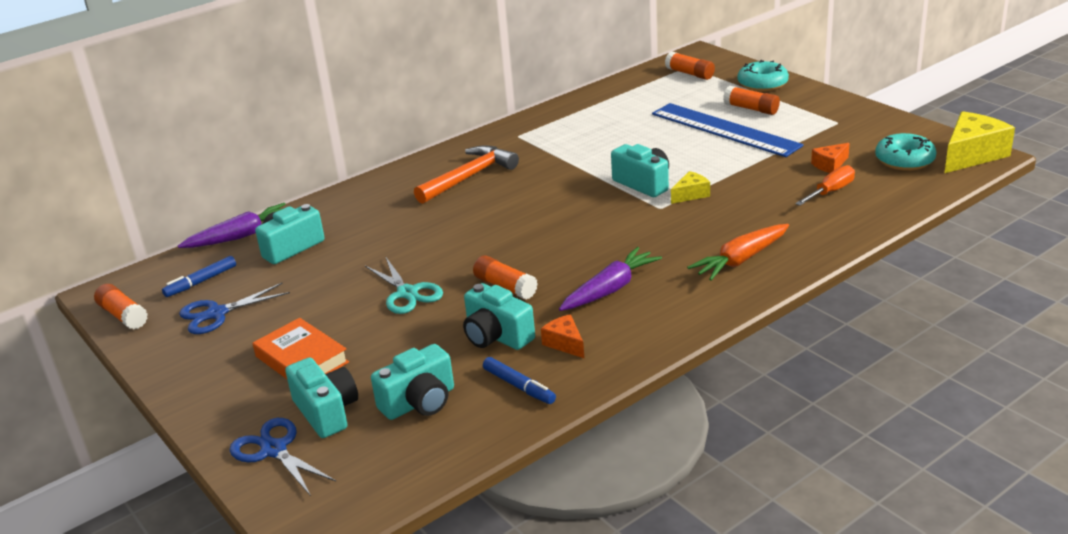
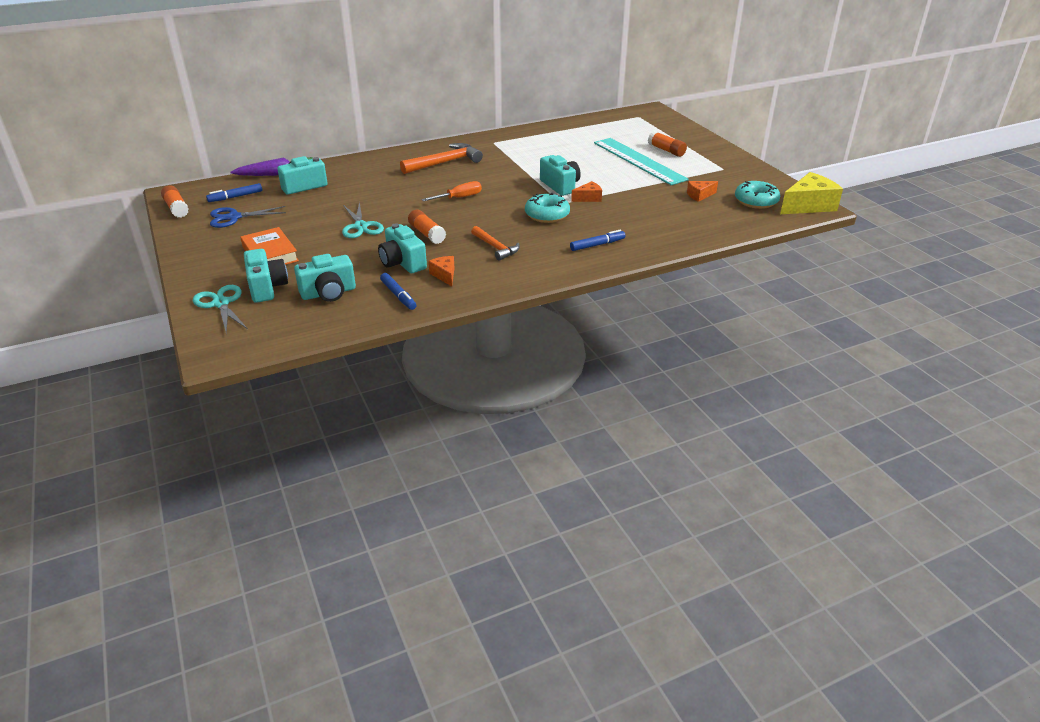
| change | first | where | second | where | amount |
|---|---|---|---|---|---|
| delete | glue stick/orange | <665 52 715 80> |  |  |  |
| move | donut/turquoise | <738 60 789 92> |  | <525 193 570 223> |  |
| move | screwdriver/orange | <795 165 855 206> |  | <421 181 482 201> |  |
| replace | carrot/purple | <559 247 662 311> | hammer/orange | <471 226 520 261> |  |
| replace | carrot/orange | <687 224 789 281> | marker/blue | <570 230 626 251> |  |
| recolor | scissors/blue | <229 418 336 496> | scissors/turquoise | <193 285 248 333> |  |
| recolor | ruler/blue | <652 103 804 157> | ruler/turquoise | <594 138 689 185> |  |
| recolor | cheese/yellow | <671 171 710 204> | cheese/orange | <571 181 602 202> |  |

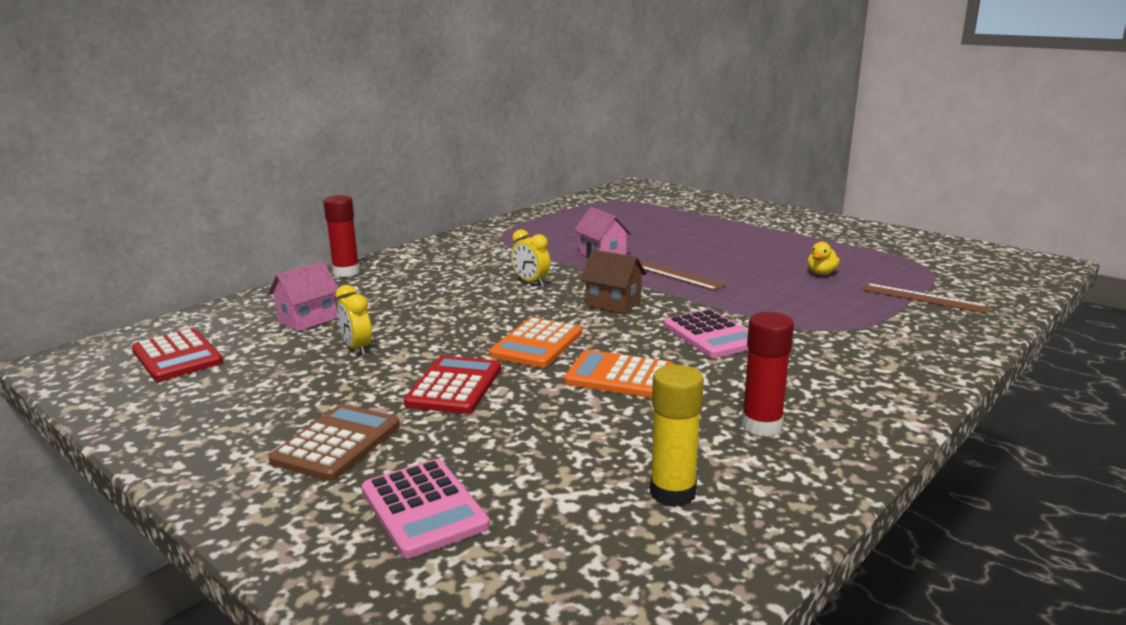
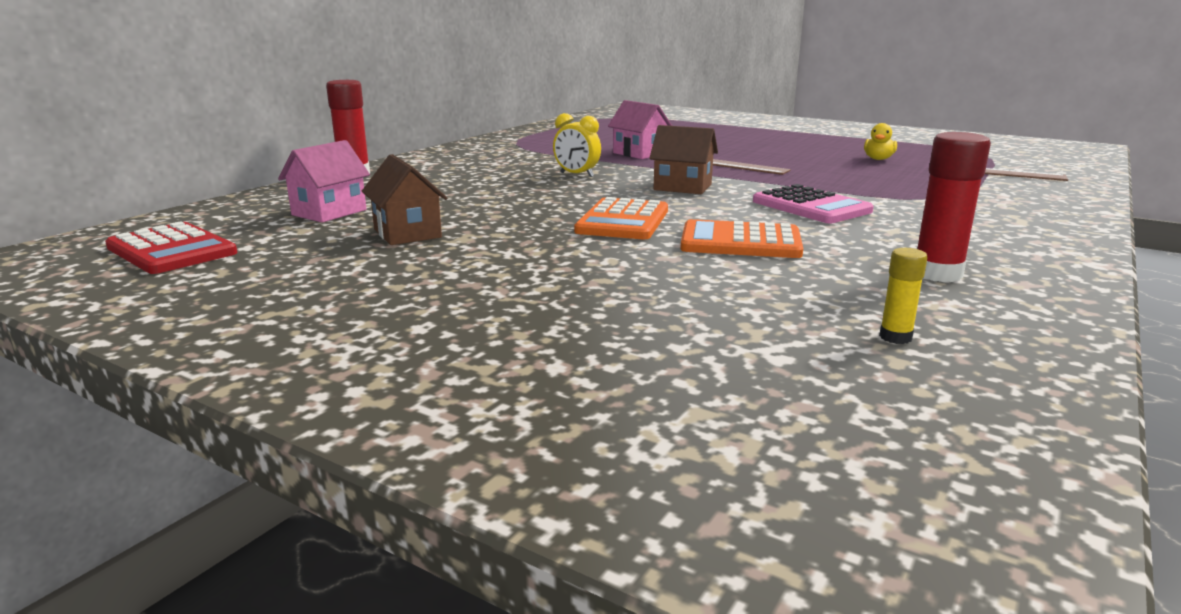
| change | first | where | second | where | amount |
|---|---|---|---|---|---|
| delete | calculator/brown | <269 404 400 481> |  |  |  |
| delete | calculator/pink | <362 459 490 558> |  |  |  |
| delete | calculator/red | <404 356 501 414> |  |  |  |
| replace | clock/yellow | <336 285 372 355> | house/brown | <362 154 448 245> |  |
| resize | glue stick/yellow | <650 365 704 507> |  | <879 248 928 344> | x0.54 |

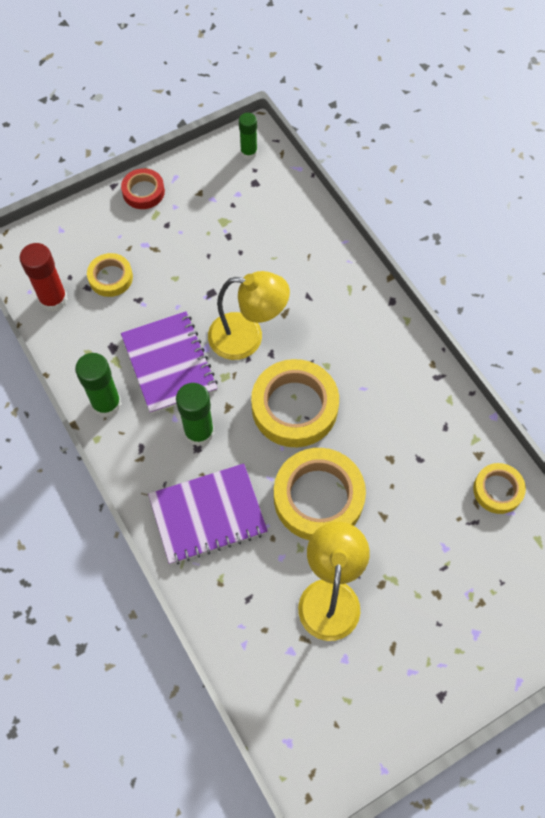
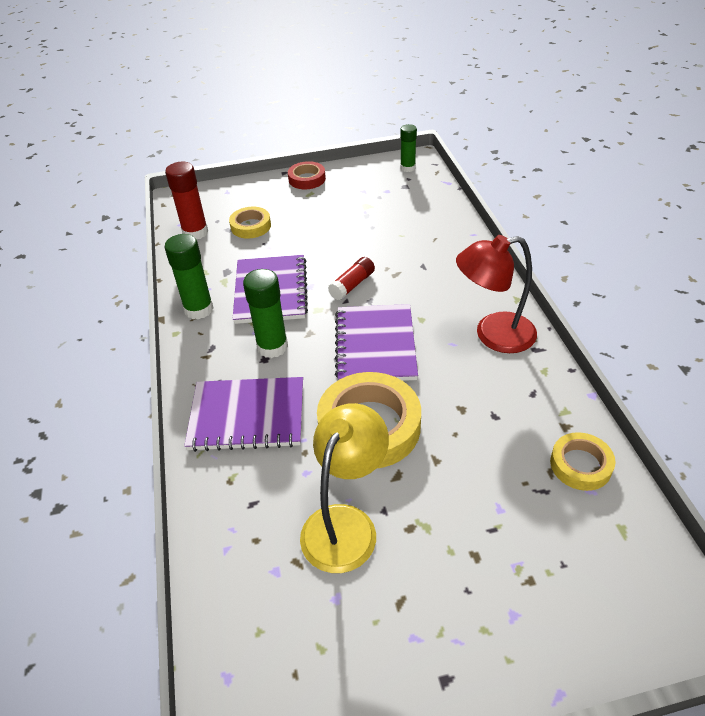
| change | first | where | second | where | amount |
|---|---|---|---|---|---|
| insert |  |  | lamp/red | <456 235 537 353> |  |
| replace | lamp/yellow | <208 271 290 360> | glue stick/red | <328 257 375 300> |  |
| replace | tape/yellow | <251 359 339 447> | notebook/purple | <335 304 418 381> |  |

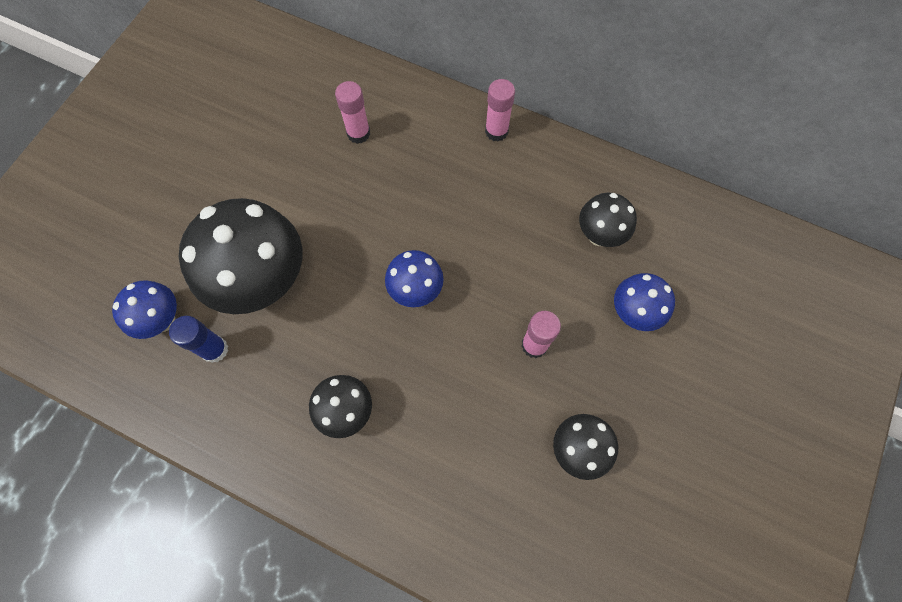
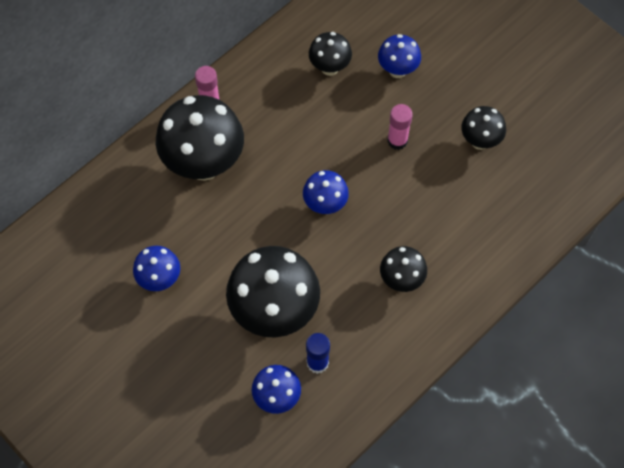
| change | first | where | second | where | amount |
|---|---|---|---|---|---|
| delete | glue stick/pink | <335 81 370 144> |  |  |  |
| insert |  |  | mushroom/blue | <133 246 180 291> |  |
| insert |  |  | mushroom/black | <156 95 244 181> |  |

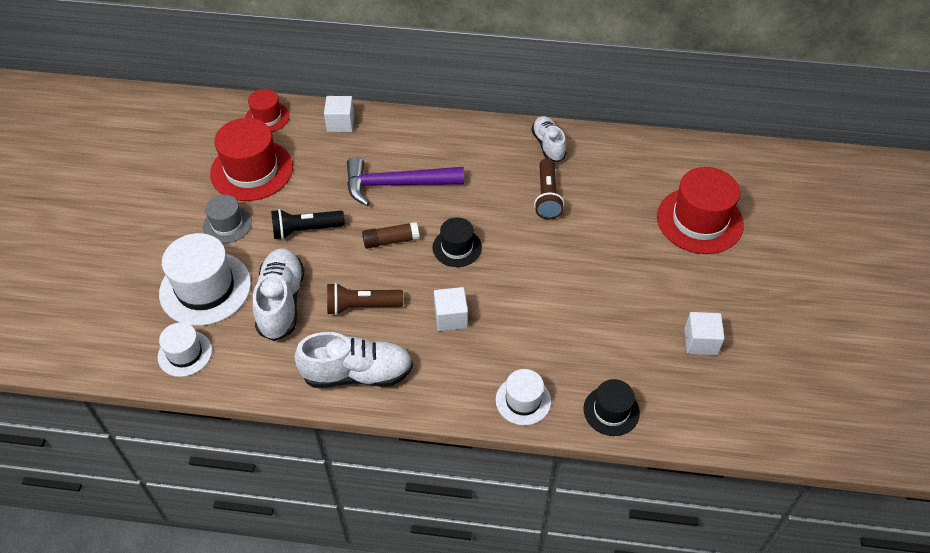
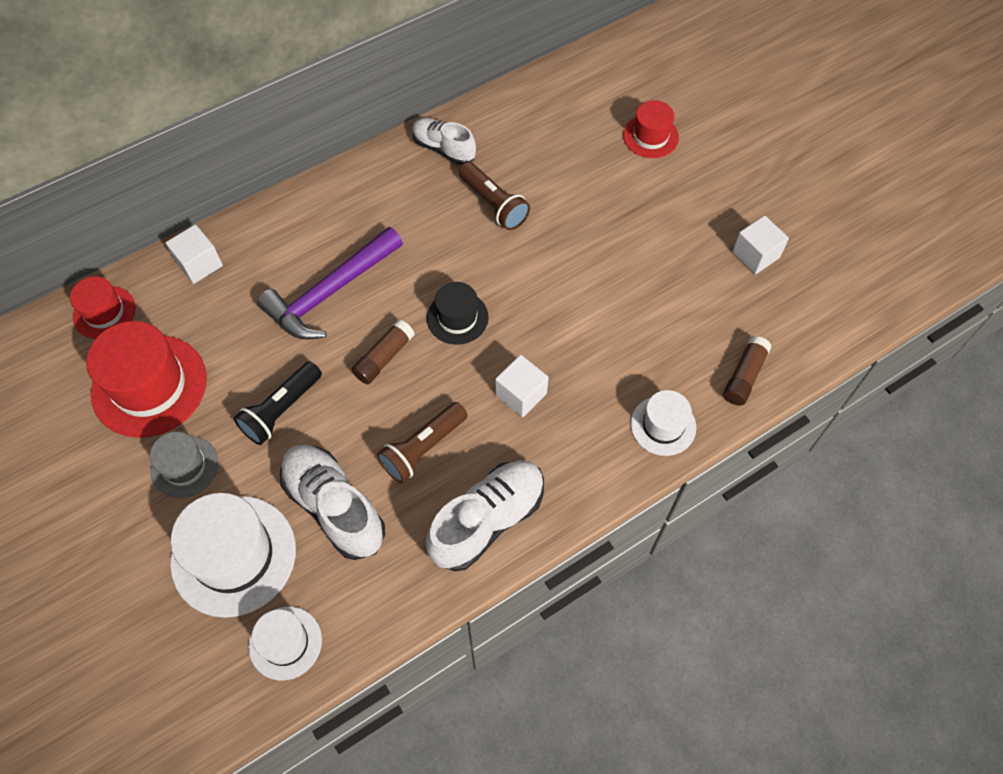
| change | first | where | second | where | amount |
|---|---|---|---|---|---|
| replace | hat/black | <583 379 640 436> | glue stick/brown | <723 336 771 406> |  |
| resize | hat/red | <657 167 744 254> |  | <623 100 679 158> | x0.56 |

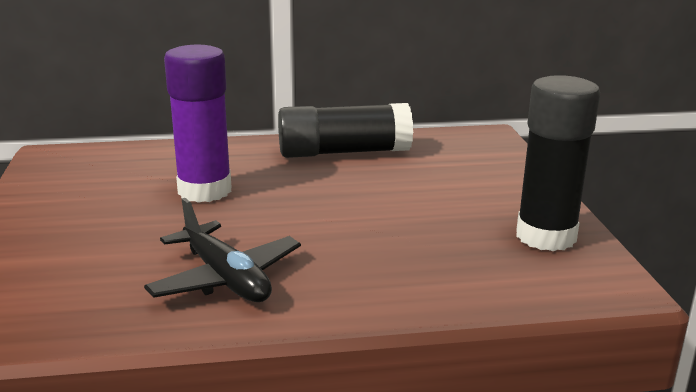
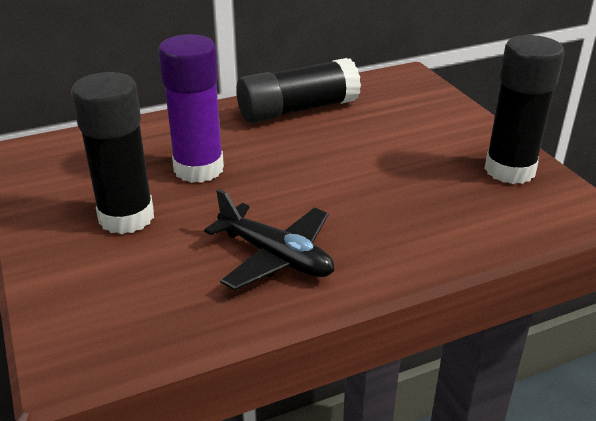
| change | first | where | second | where | amount |
|---|---|---|---|---|---|
| insert |  |  | glue stick/black | <71 72 154 234> |  |

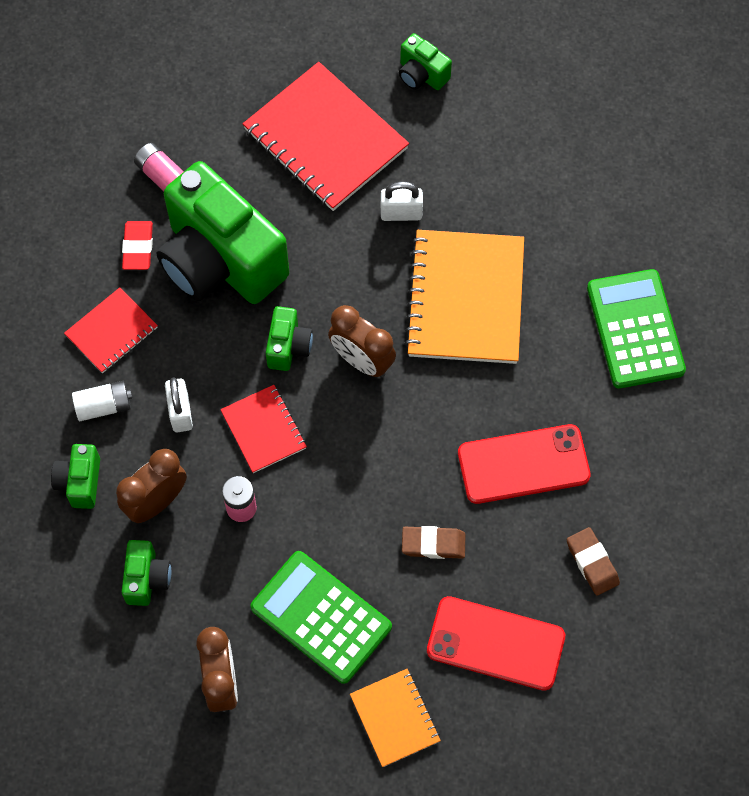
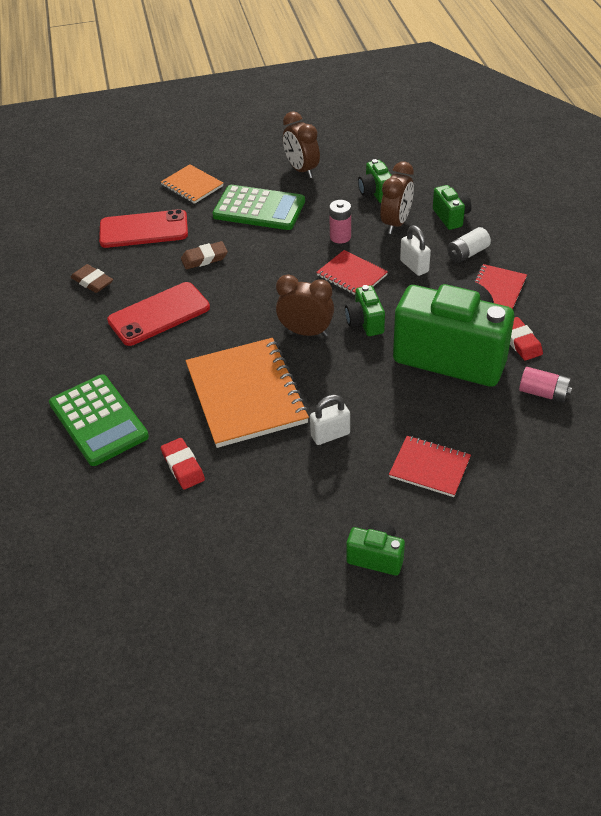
| change | first | where | second | where | amount |
|---|---|---|---|---|---|
| insert |  |  | eraser/red | <161 438 205 489> |  |
| resize | notebook/red | <243 62 409 211> |  | <389 436 471 497> | x0.53 |

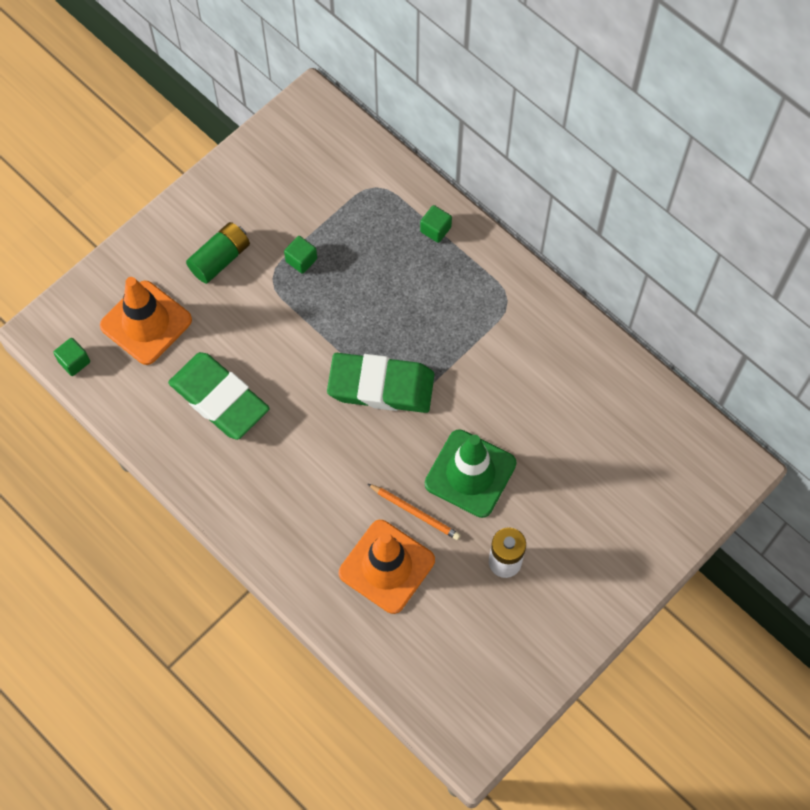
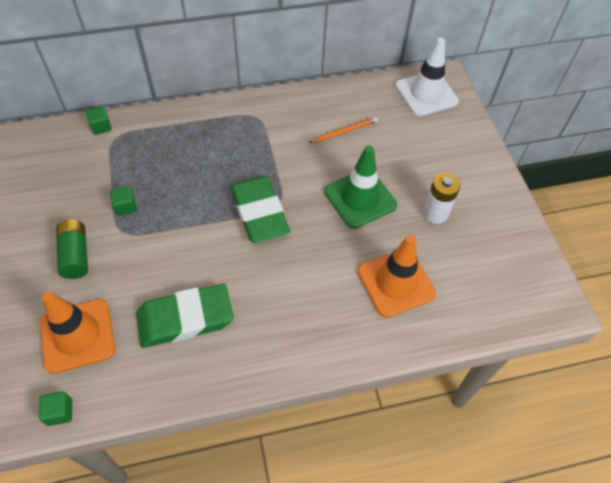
| change | first | where | second | where | amount |
|---|---|---|---|---|---|
| insert |  |  | traffic cone/white | <395 37 459 116> |  |
| move | pencil/orange | <368 484 461 540> |  | <309 117 378 143> |  |
| move | cube/green | <420 205 452 243> |  | <86 106 112 135> |  |
| rotate | eraser/green | <327 353 434 413> |  | <230 176 290 243> | 60 degrees counterclockwise |

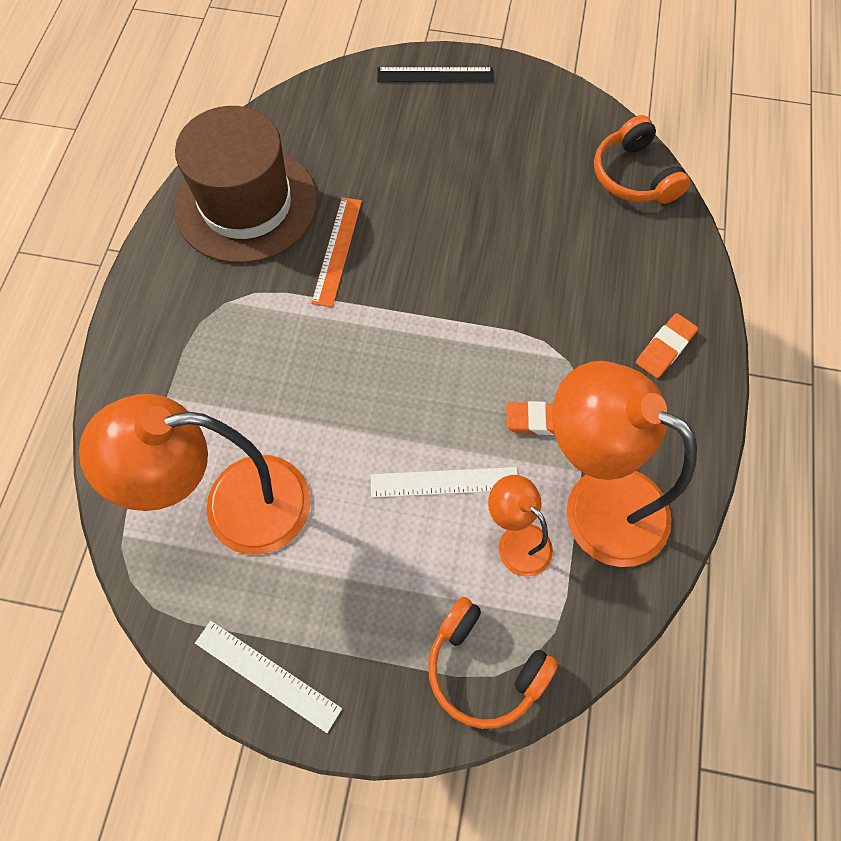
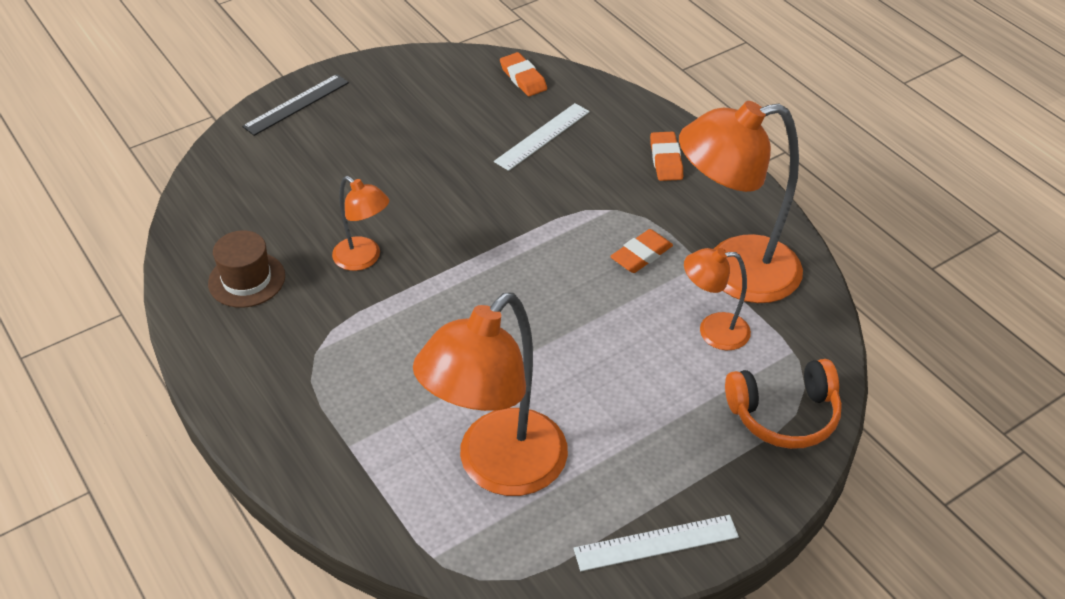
| change | first | where | second | where | amount |
|---|---|---|---|---|---|
| move | ruler/white | <371 467 518 498> |  | <494 103 590 171> |  |
| replace | ruler/orange | <311 197 362 307> | lamp/orange | <332 176 389 271> |  |
| replace | headphones/orange | <594 115 690 204> | eraser/orange | <500 52 547 96> |  |
| resize | hat/brown | <174 106 318 264> |  | <208 230 285 308> | x0.49 |

